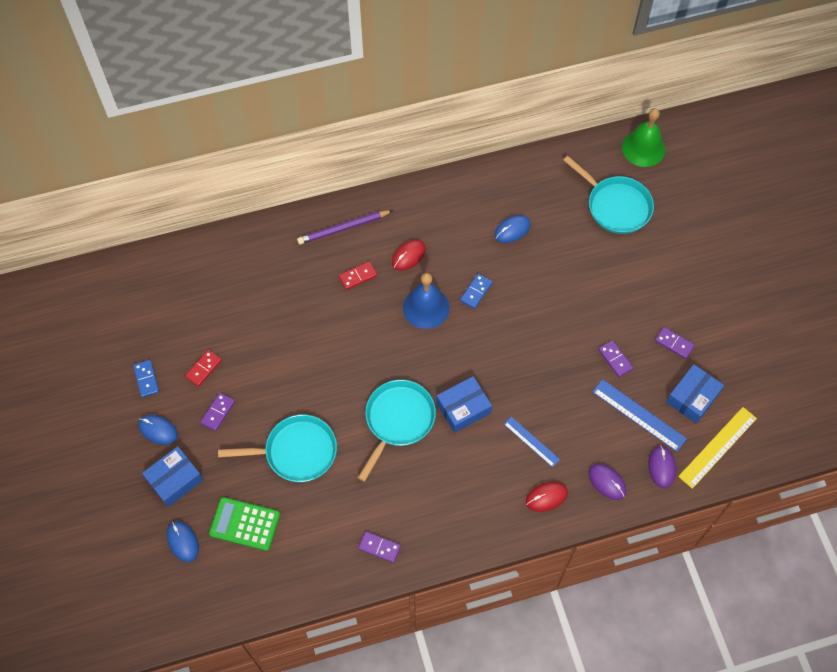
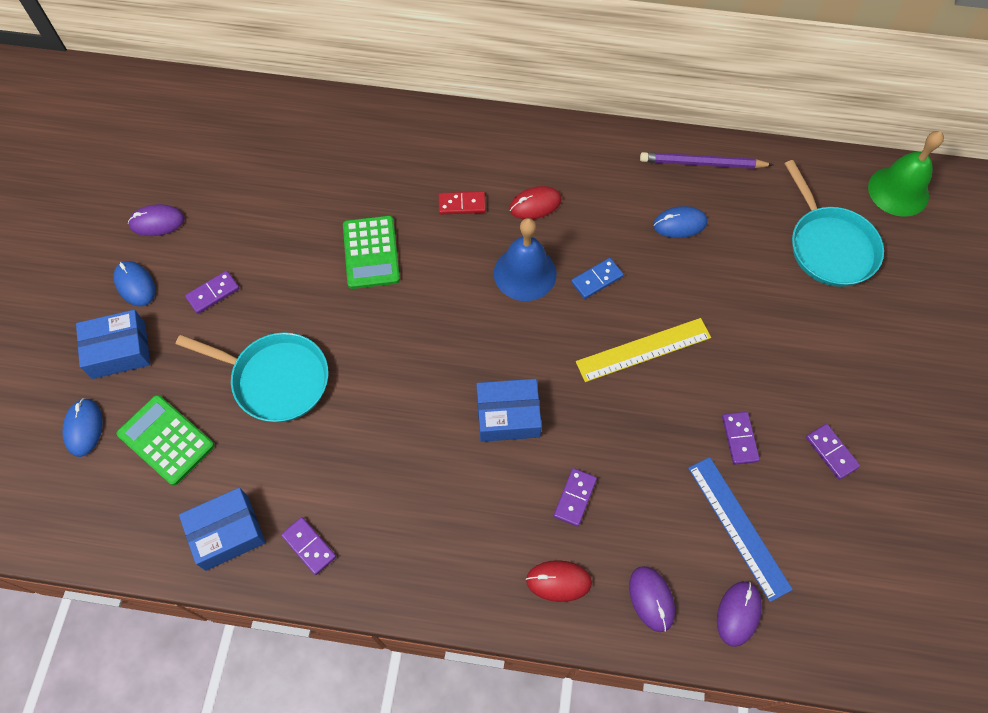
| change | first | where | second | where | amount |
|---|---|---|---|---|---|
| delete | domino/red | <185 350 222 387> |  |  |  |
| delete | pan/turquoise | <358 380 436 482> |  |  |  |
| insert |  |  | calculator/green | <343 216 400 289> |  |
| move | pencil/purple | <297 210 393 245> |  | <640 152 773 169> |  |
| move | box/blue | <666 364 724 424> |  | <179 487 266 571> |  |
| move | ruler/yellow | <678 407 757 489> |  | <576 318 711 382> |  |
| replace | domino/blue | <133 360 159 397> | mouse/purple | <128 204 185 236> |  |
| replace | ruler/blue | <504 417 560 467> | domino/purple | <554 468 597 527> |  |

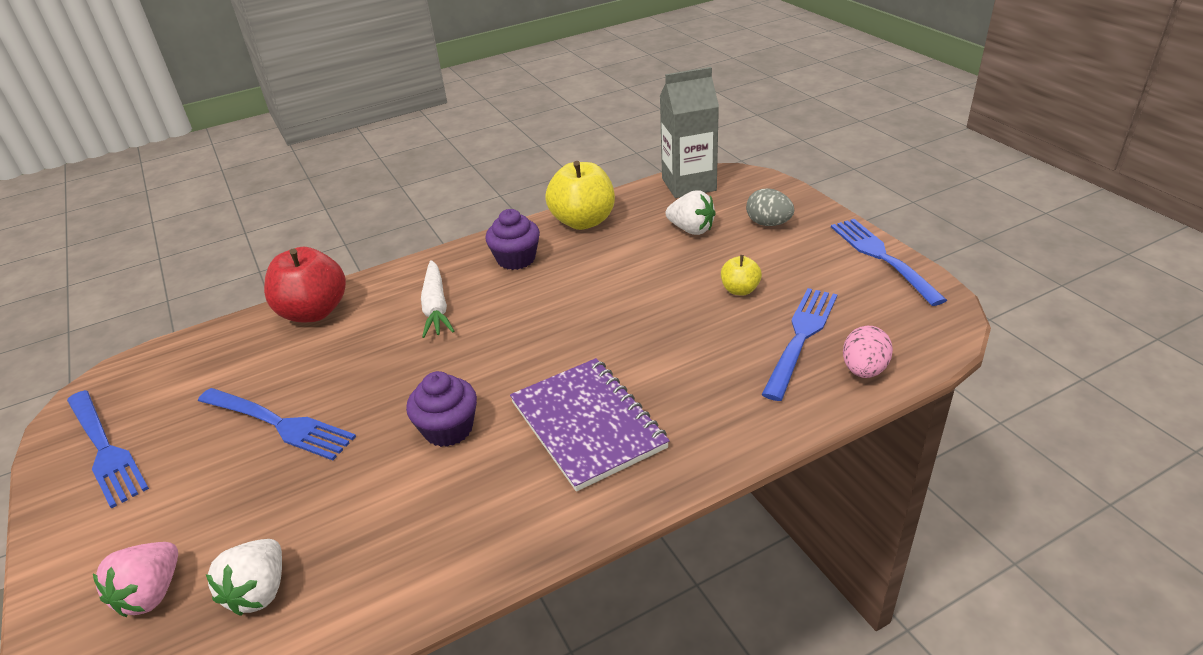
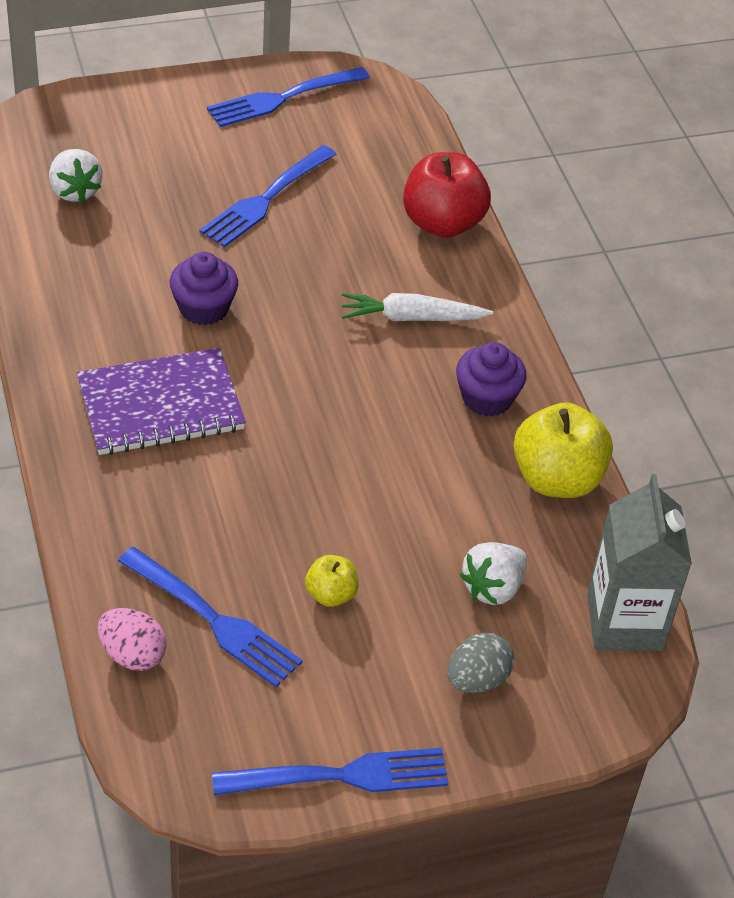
| change | first | where | second | where | amount |
|---|---|---|---|---|---|
| delete | strawberry/pink | <93 542 178 617> |  |  |  |
| rotate | strawberry/white | <206 539 282 616> |  | <49 149 103 202> | 135 degrees counterclockwise |

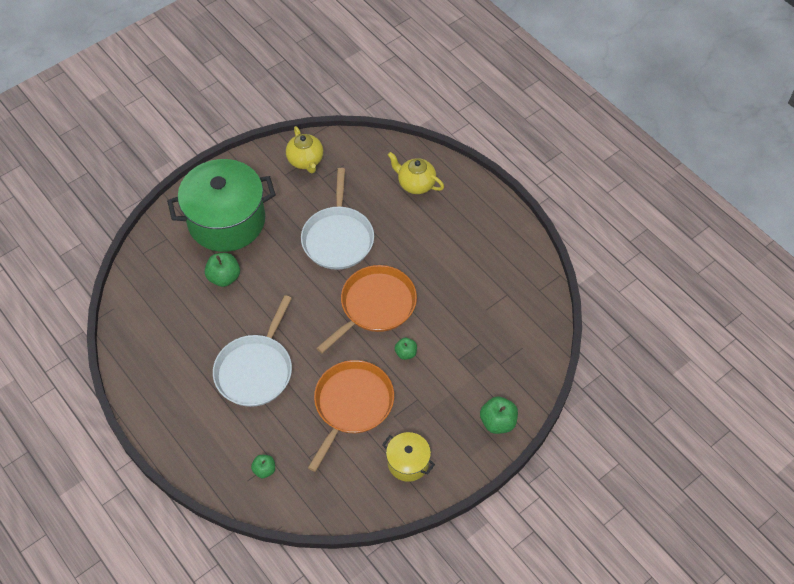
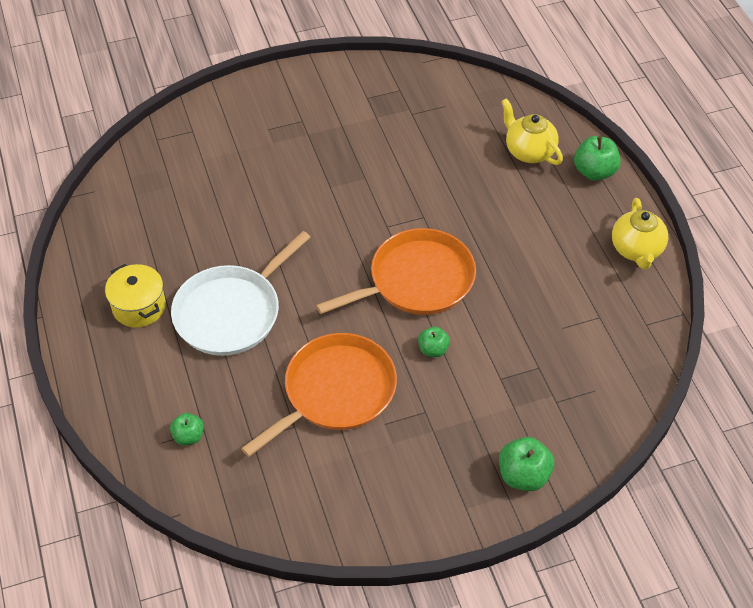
| change | first | where | second | where | amount |
|---|---|---|---|---|---|
| delete | pot/green | <167 159 276 252> |  |  |  |
| delete | pan/white | <301 168 374 270> |  |  |  |
| move | apple/green | <205 253 240 287> |  | <574 136 621 181> |  |
| move | teapot/yellow | <286 126 323 173> |  | <612 198 668 269> |  |
| move | pot/yellow | <382 432 435 482> |  | <105 264 166 328> |  |

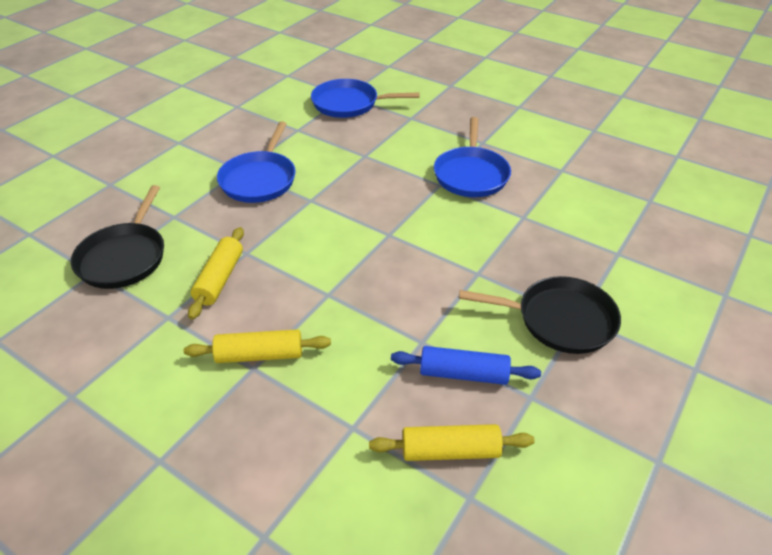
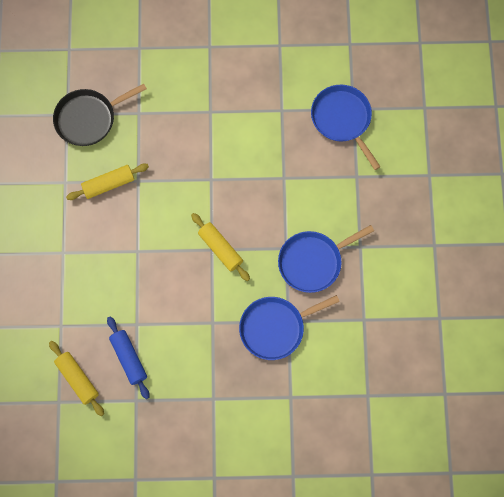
| change | first | where | second | where | amount |
|---|---|---|---|---|---|
| delete | pan/black | <459 276 621 354> |  |  |  |
| move | rolling pin/yellow | <184 329 331 363> |  | <191 213 250 281> |  |
| move | pan/blue | <217 121 295 203> |  | <239 295 340 360> |  |

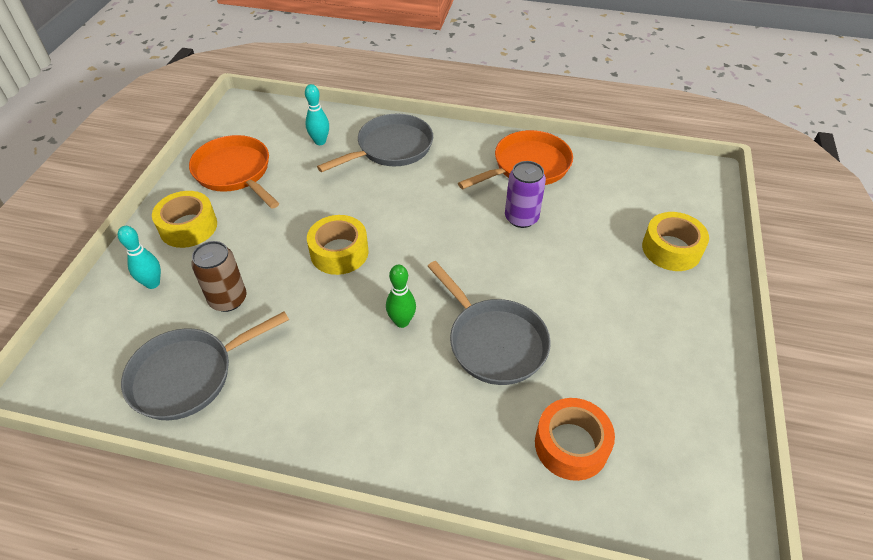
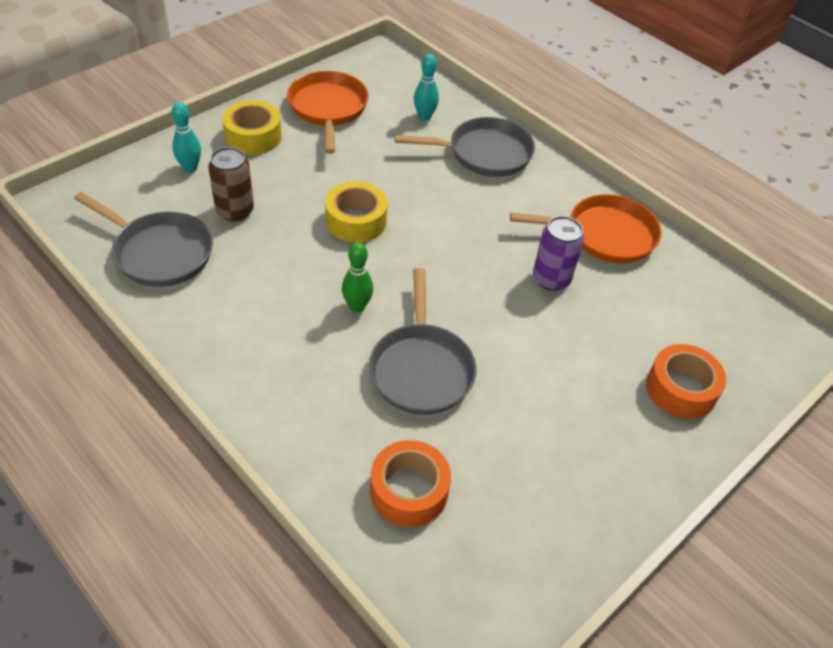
| change | first | where | second | where | amount |
|---|---|---|---|---|---|
| recolor | tape/yellow | <642 212 709 271> | tape/orange | <646 344 726 419> |  |
| rotate | pan/grey | <121 311 289 420> |  | <74 192 213 287> | 150 degrees counterclockwise |

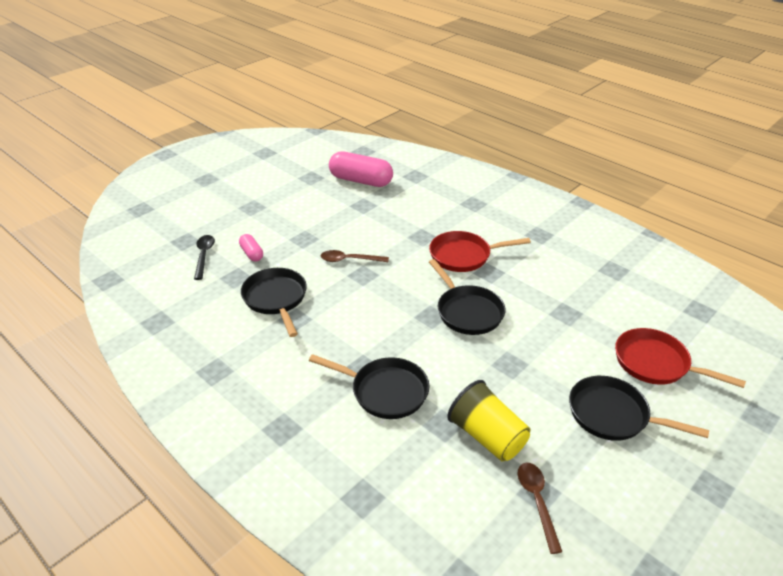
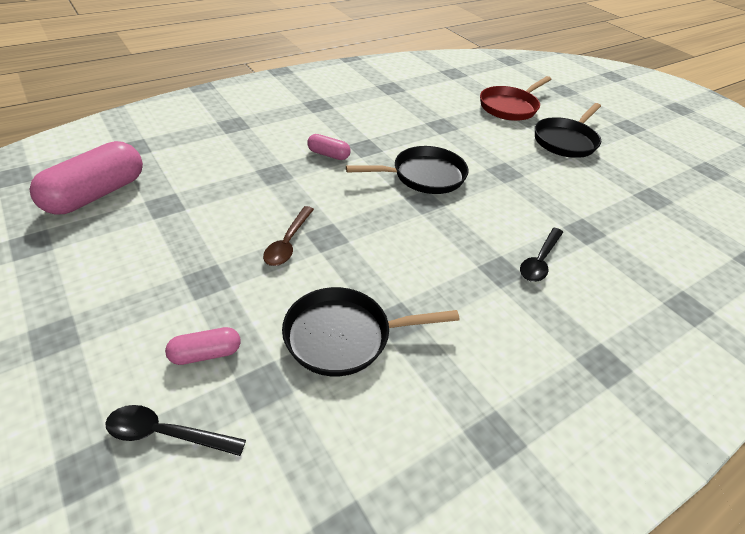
| change | first | where | second | where | amount |
|---|---|---|---|---|---|
| delete | cup/yellow | <447 380 530 462> |  |  |  |
| delete | spoon/brown | <518 463 562 554> |  |  |  |
| replace | pan/black | <309 354 430 419> | spoon/black | <520 228 563 282> |  |
| replace | pan/red | <429 231 531 272> | capsule/pink | <307 134 351 160> |  |

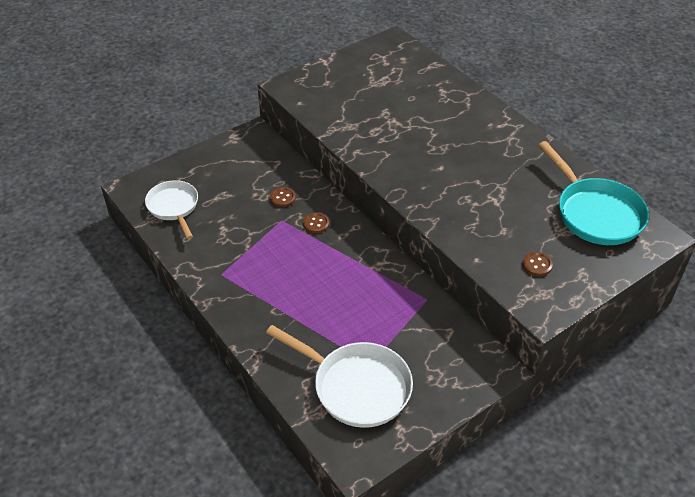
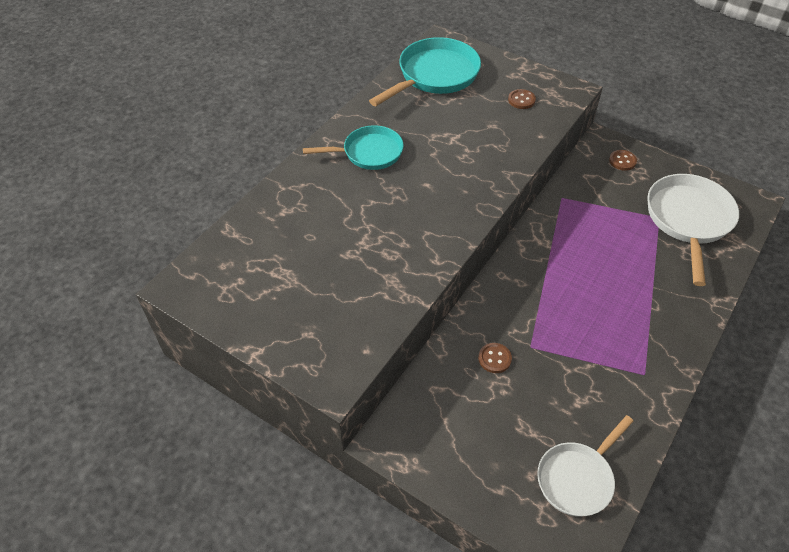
| change | first | where | second | where | amount |
|---|---|---|---|---|---|
| insert |  |  | pan/turquoise | <303 125 404 170> |  |
| move | button/brown | <303 212 329 234> |  | <609 150 637 171> |  |

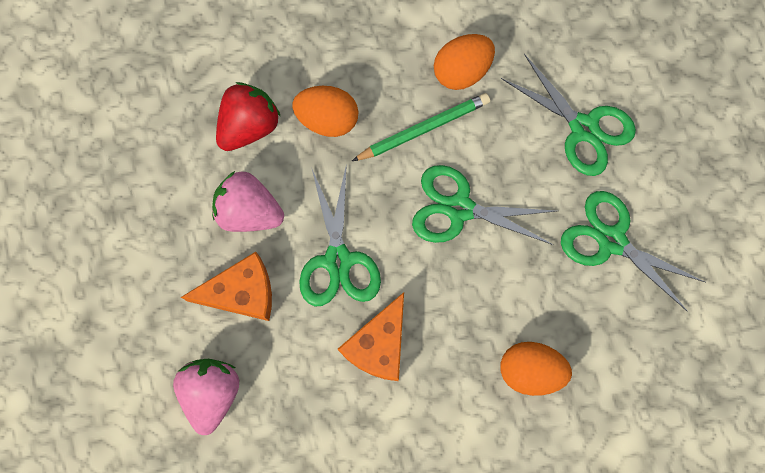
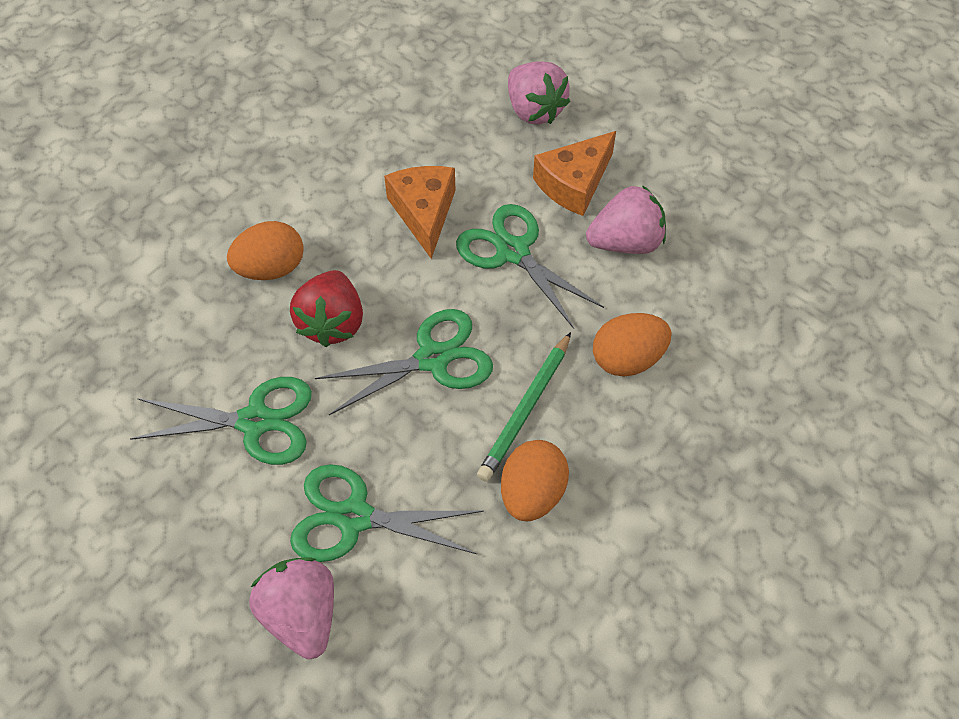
| change | first | where | second | where | amount |
|---|---|---|---|---|---|
| insert |  |  | strawberry/pink | <249 557 334 659> |  |
| move | strawberry/red | <216 82 281 151> |  | <290 270 363 347> |  |

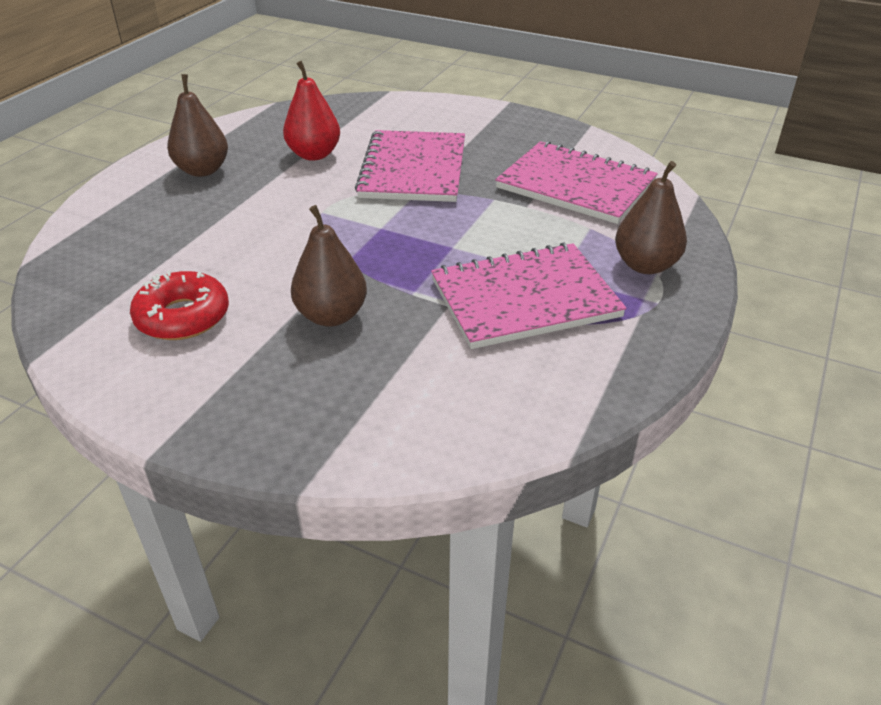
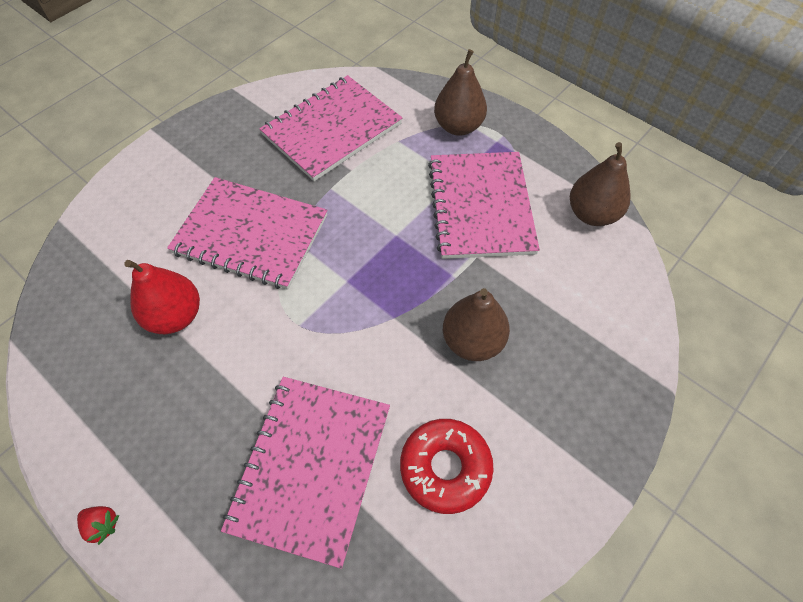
| change | first | where | second | where | amount |
|---|---|---|---|---|---|
| insert |  |  | strawberry/red | <77 506 119 545> |  |
| insert |  |  | notebook/pink | <221 377 390 569> |  |
| move | pear/brown | <167 74 228 177> |  | <570 142 631 226> |  |

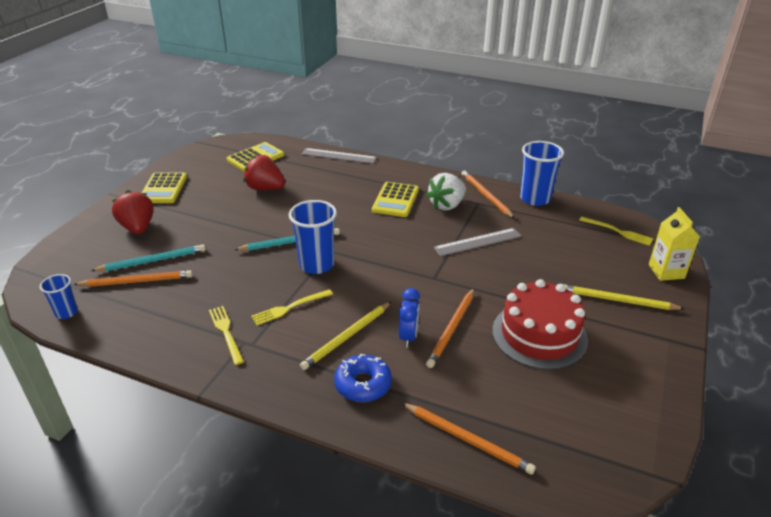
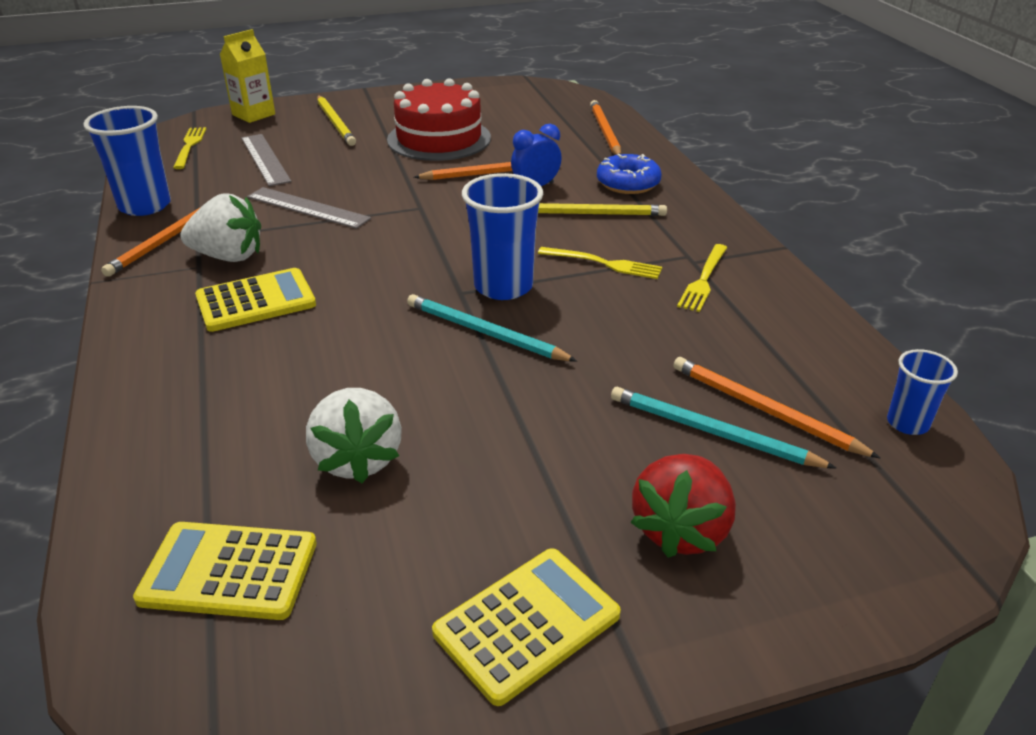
| change | first | where | second | where | amount |
|---|---|---|---|---|---|
| move | ruler/grey | <301 148 377 164> |  | <241 134 291 186> |  |
| recolor | strawberry/red | <243 155 285 190> | strawberry/white | <306 388 402 483> |  |

